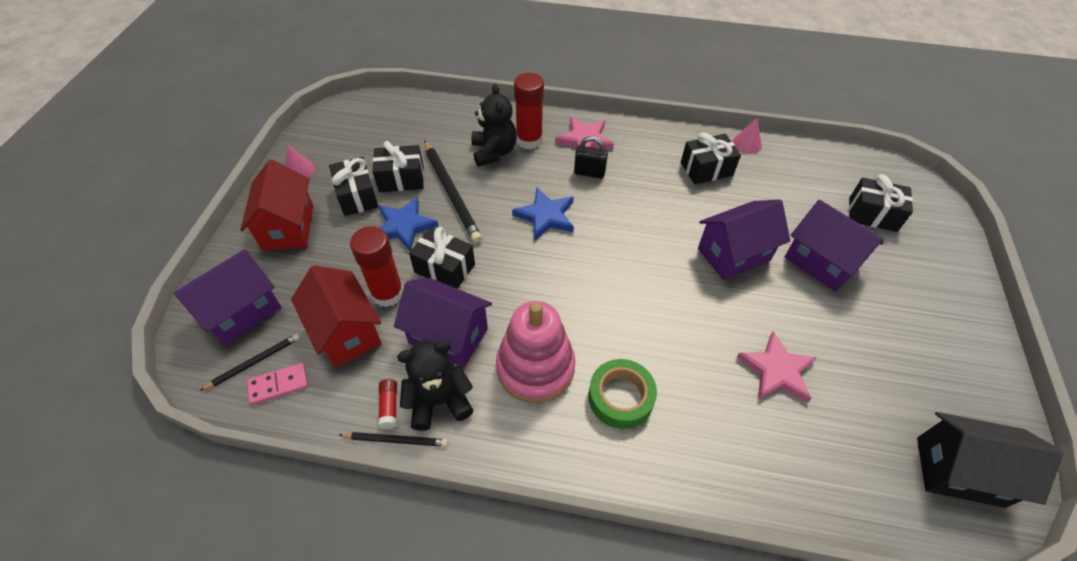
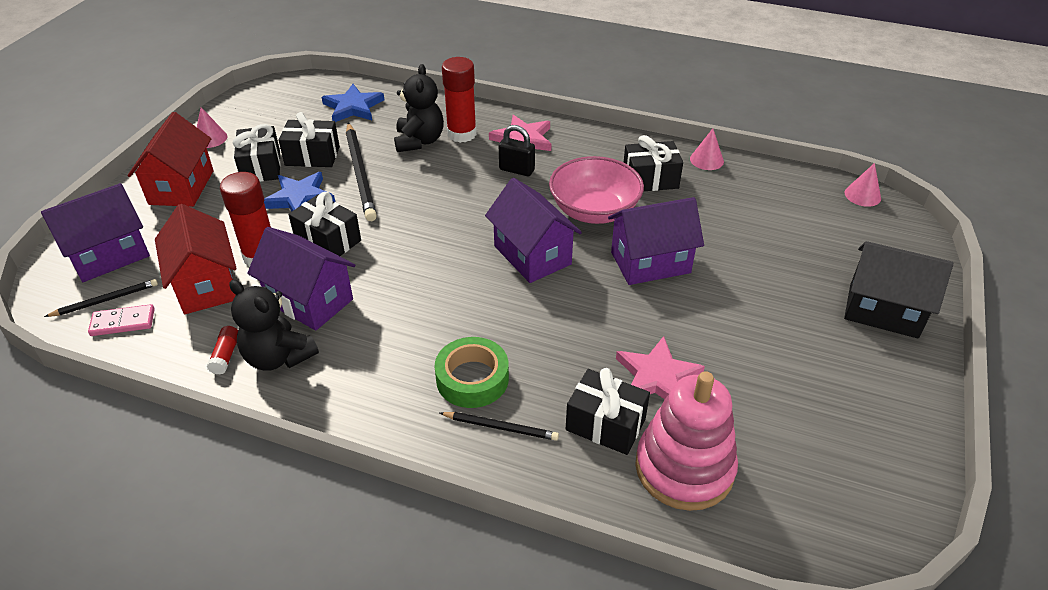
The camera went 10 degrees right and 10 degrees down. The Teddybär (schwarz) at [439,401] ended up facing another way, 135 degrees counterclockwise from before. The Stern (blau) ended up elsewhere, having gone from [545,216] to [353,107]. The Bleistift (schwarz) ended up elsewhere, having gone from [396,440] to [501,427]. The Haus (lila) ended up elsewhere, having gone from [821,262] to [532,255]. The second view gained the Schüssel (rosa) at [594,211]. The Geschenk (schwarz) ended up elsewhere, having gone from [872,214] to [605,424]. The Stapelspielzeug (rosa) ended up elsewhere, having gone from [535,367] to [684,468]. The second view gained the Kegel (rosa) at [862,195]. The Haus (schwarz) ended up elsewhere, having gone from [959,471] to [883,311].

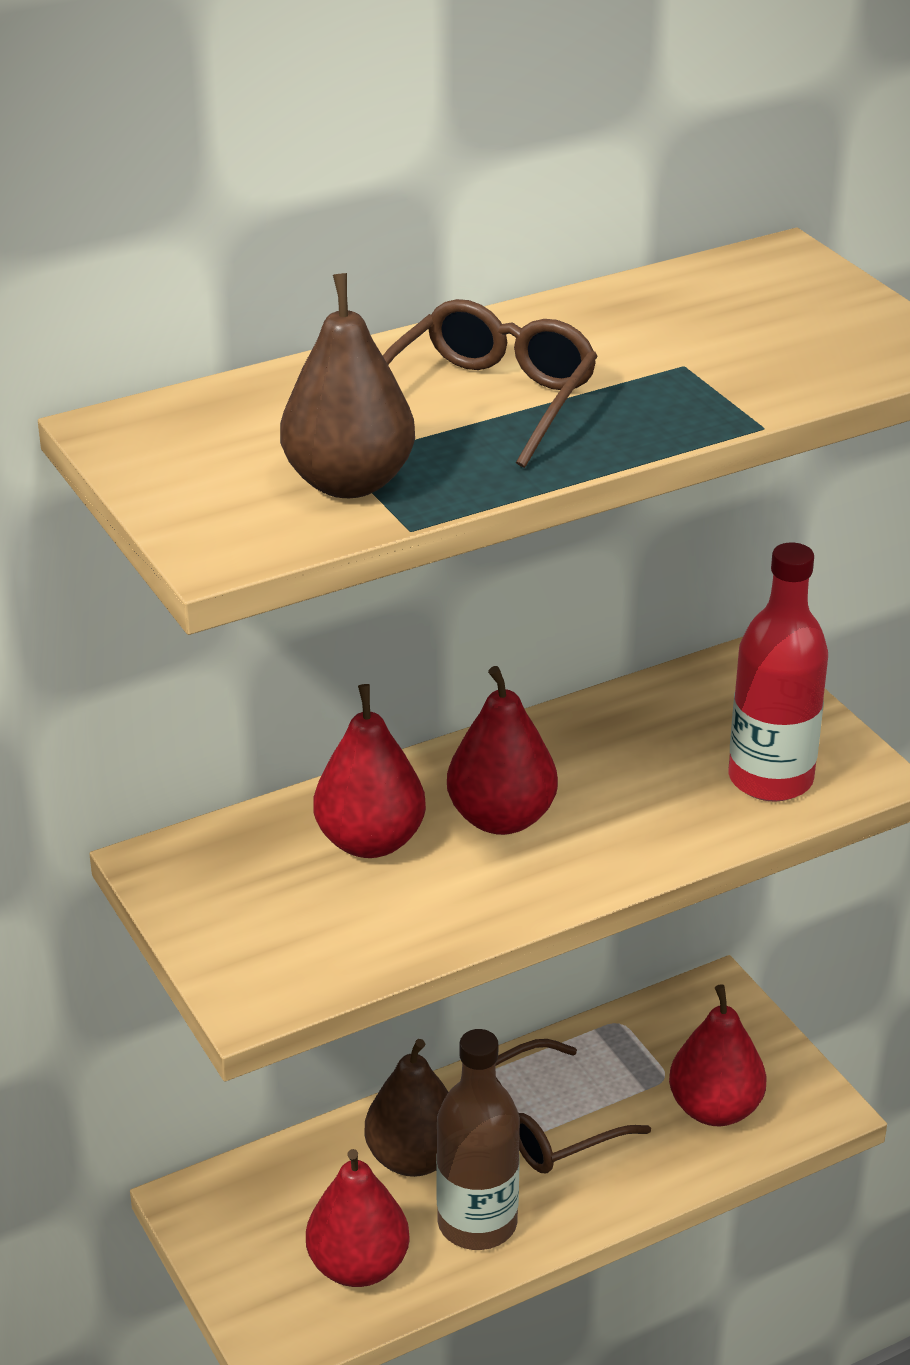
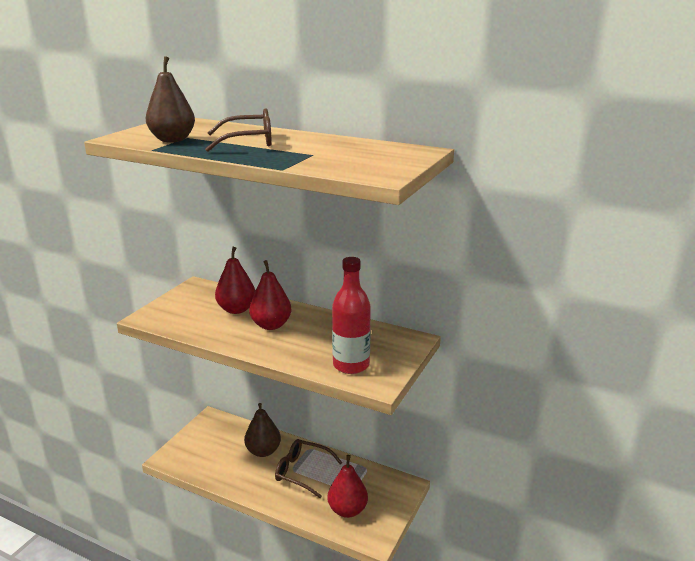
The camera went 55 degrees right and 10 degrees down. The second view lost the Birne (rot) at [358,1266]. The second view lost the Flasche (braun) at [477,1223].

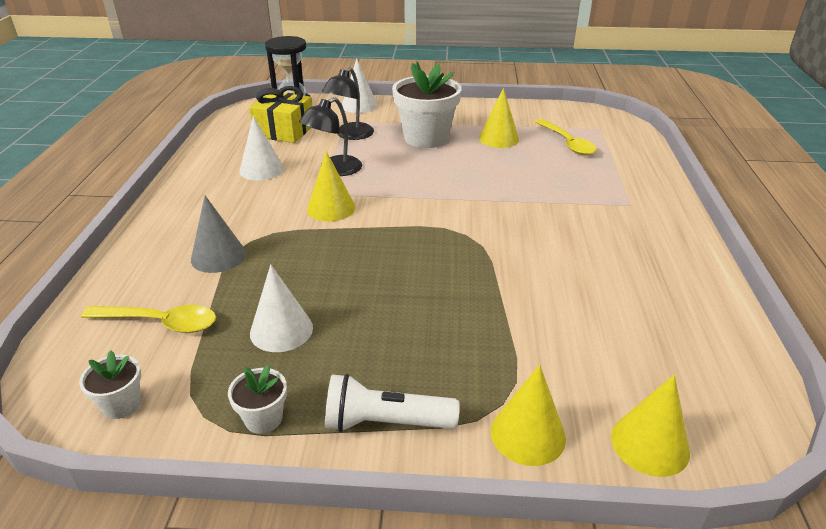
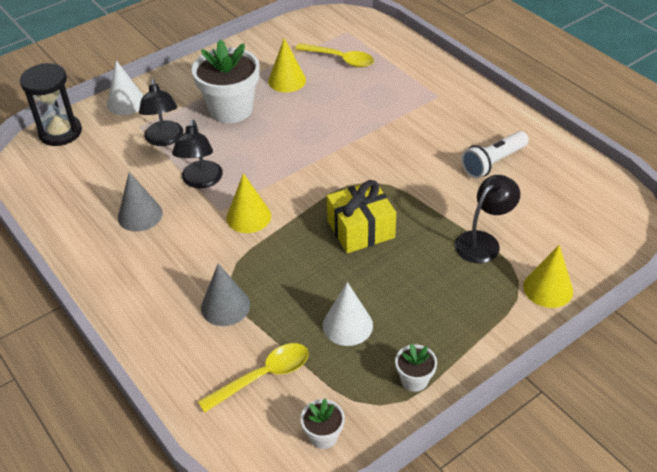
The camera went 40 degrees left and 10 degrees up. What was the Kegel (weiß) at [261,169] turned into the Kegel (grau) at [140,215]. The Geschenk (gelb) ended up elsewhere, having gone from [284,131] to [360,229]. The second view gained the Lampe (schwarz) at [483,241]. The Taschenlampe (weiß) ended up elsewhere, having gone from [385,422] to [493,163]. The second view lost the Kegel (gelb) at [649,444].

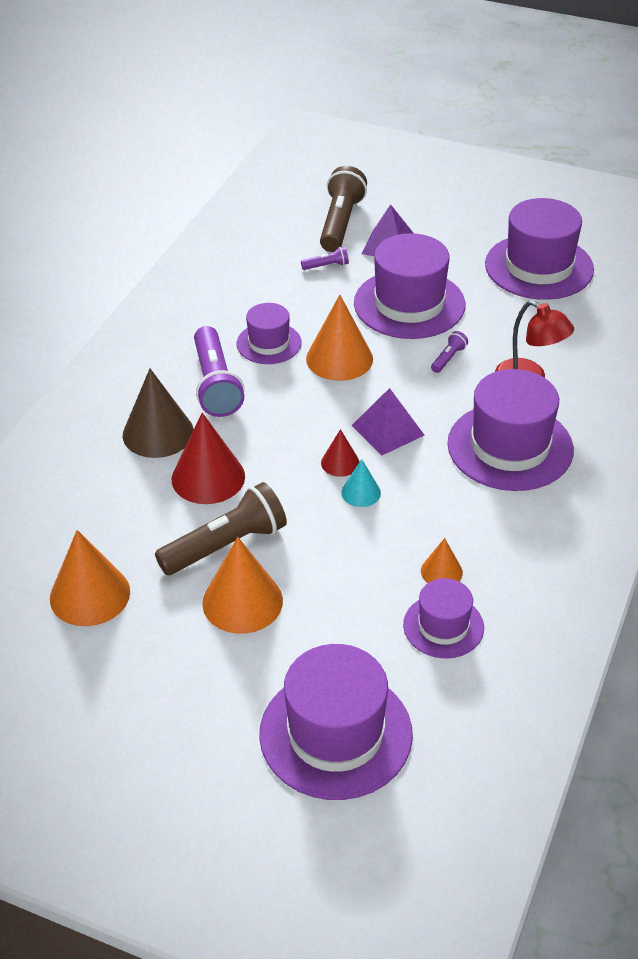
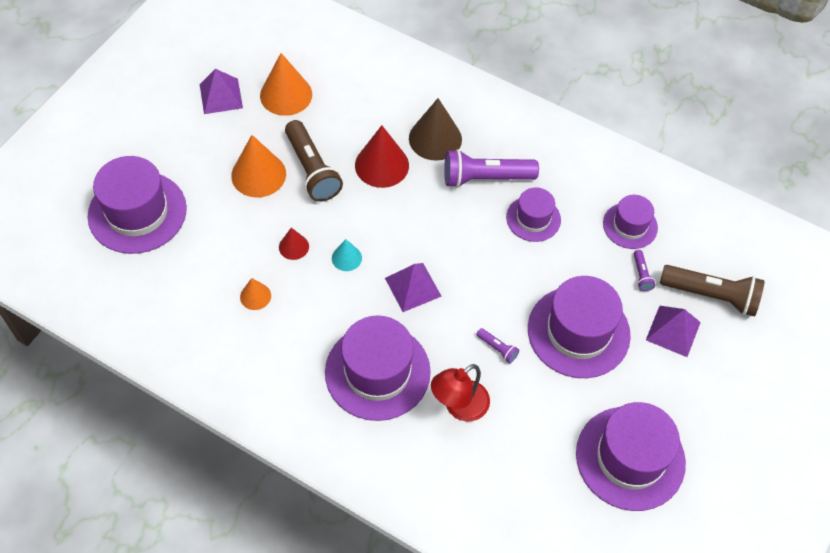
The camera went 95 degrees right and 15 degrees up. The second view gained the Pyramide (lila) at [221,96]. The Kegel (rot) ended up elsewhere, having gone from [340,463] to [293,246]. The Hut (lila) ended up elsewhere, having gone from [443,626] to [630,225]. The second view lost the Kegel (orange) at [339,358].

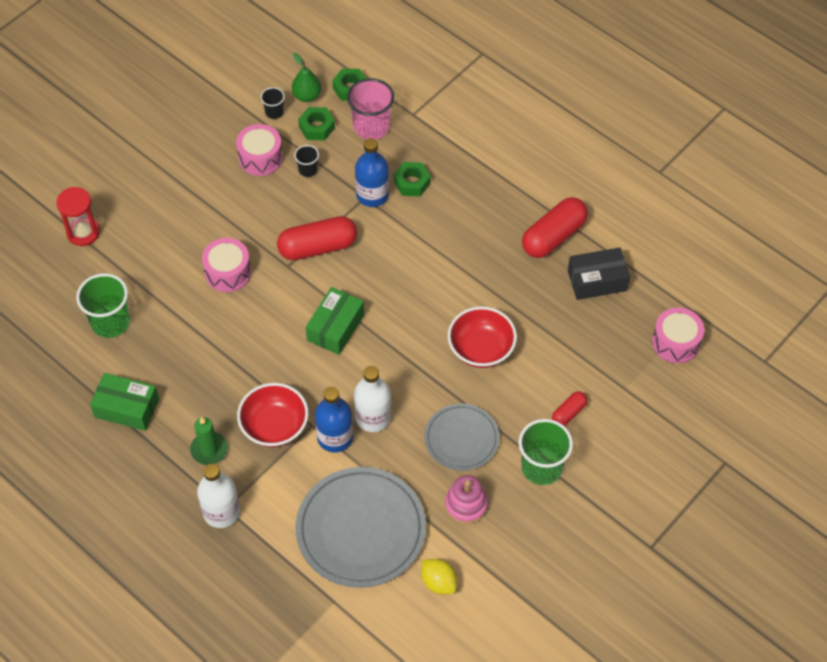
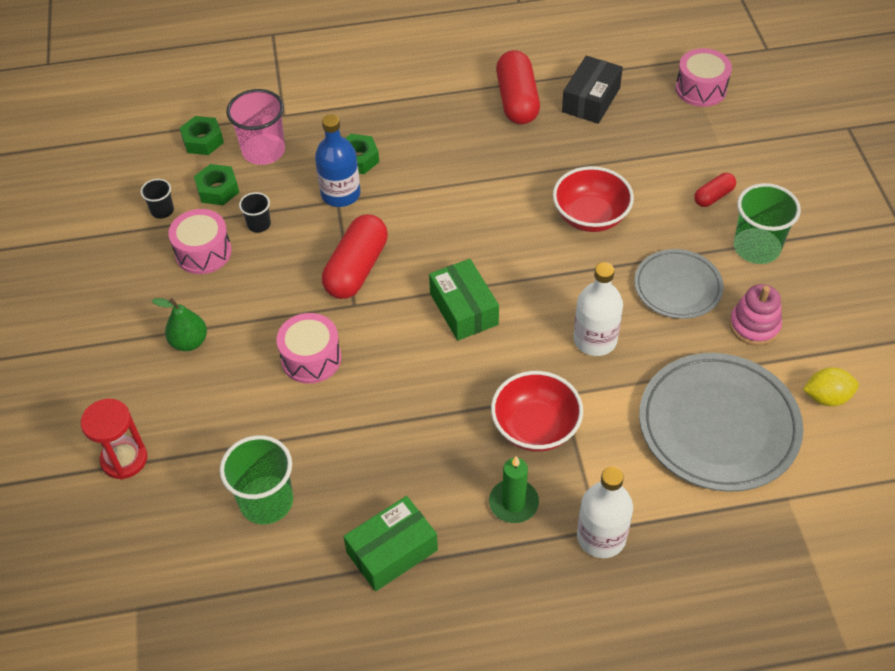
The camera went 50 degrees left and 5 degrees down. The Birne (grün) ended up elsewhere, having gone from [307,96] to [189,342]. The Kapsel (rot) at [568,413] ended up facing another way, 60 degrees clockwise from before. The second view lost the Flasche (blau) at [335,437].

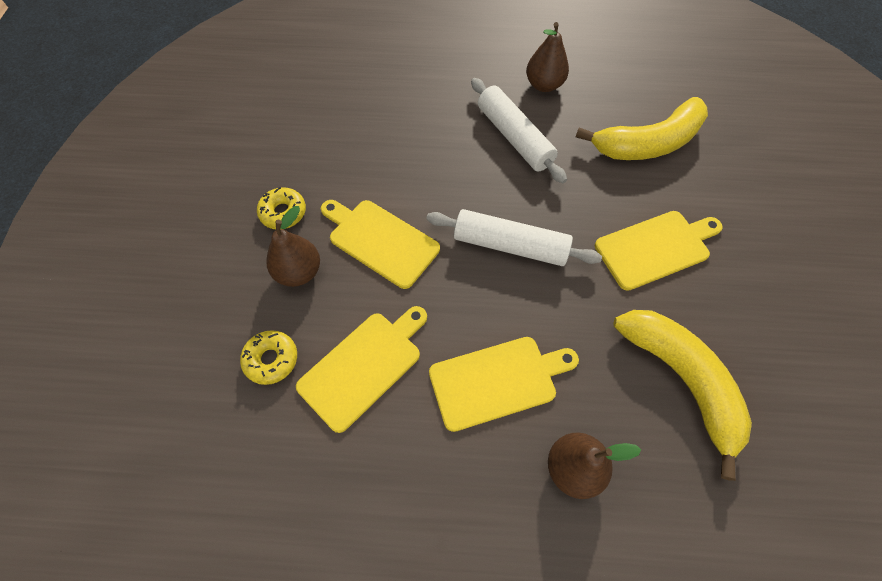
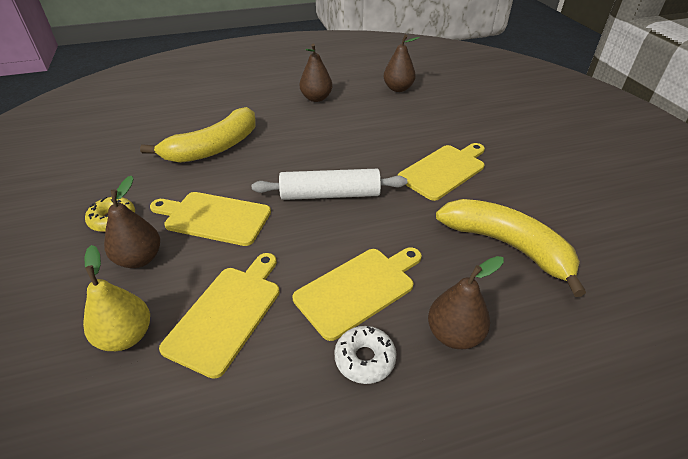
The camera went 20 degrees left and 20 degrees down. Where the Donut (gelb) stood at [271,359], the Birne (gelb) came to stand at [126,336]. The Banane (gelb) ended up elsewhere, having gone from [648,143] to [214,147]. The second view gained the Donut (weiß) at [365,359]. The second view gained the Birne (braun) at [398,89]. The second view lost the Nudelholz (weiß) at [514,137].

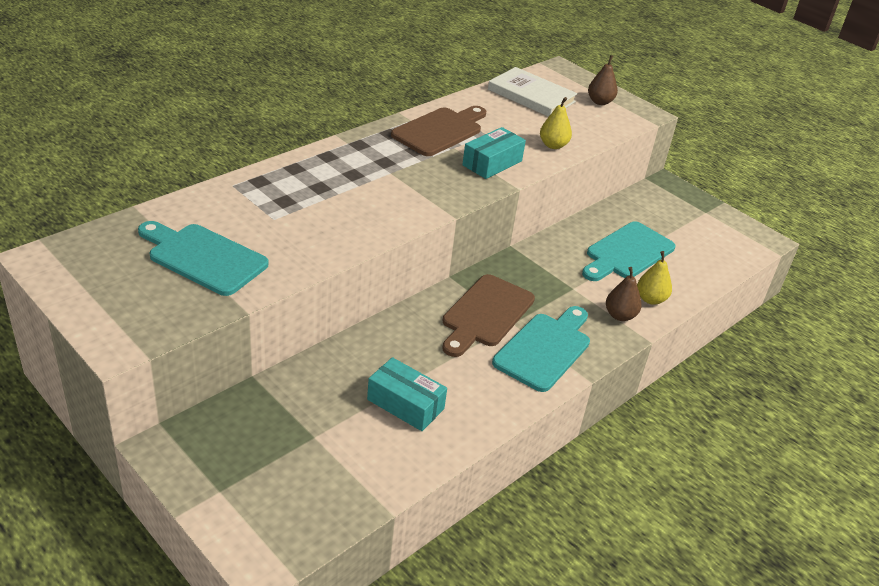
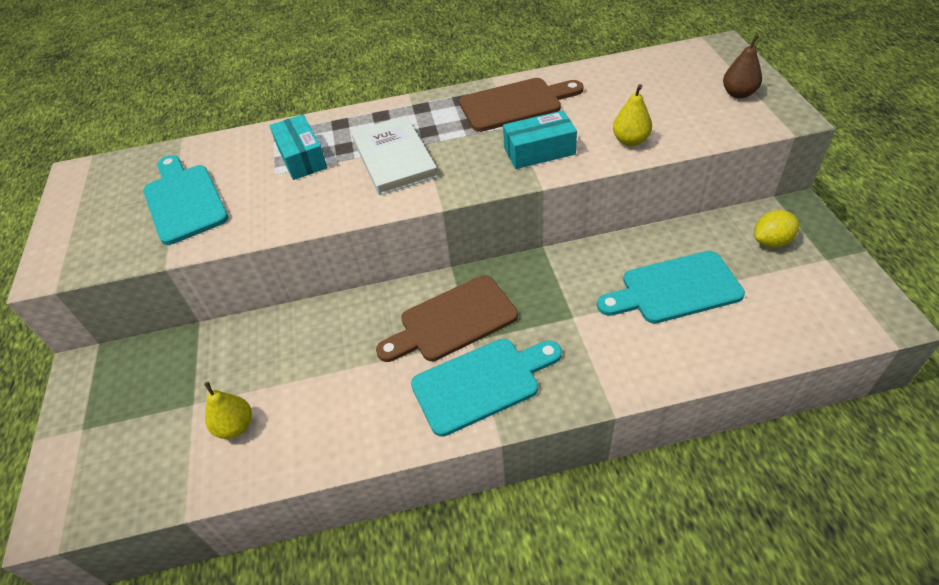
The camera went 40 degrees right and 10 degrees up. The Birne (gelb) ended up elsewhere, having gone from [650,299] to [235,426]. The Schachtel (türkis) ended up elsewhere, having gone from [405,404] to [302,157]. The Buch (weiß) ended up elsewhere, having gone from [531,96] to [394,158]. The second view gained the Zitrone (gelb) at [771,241]. The second view lost the Birne (braun) at [620,315].

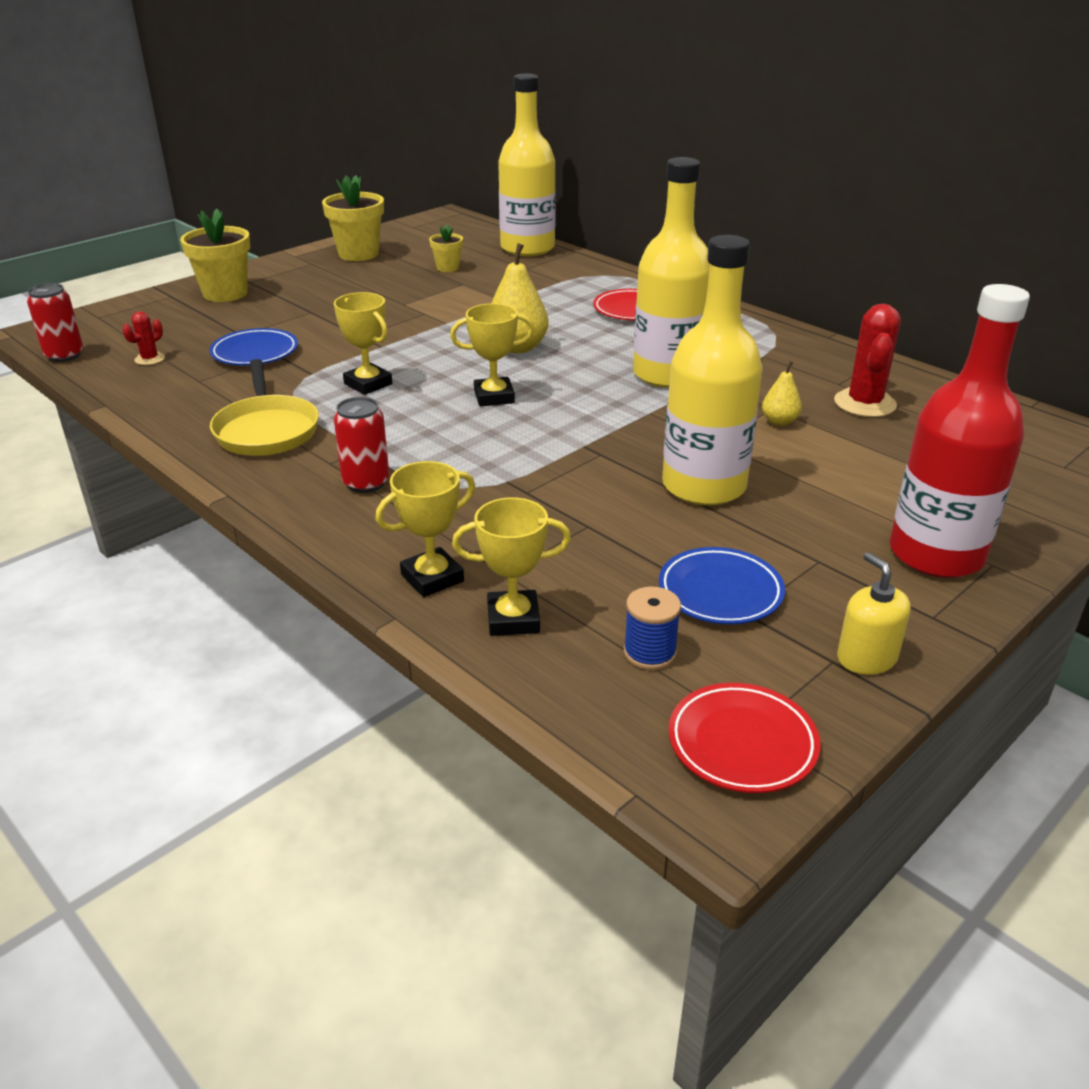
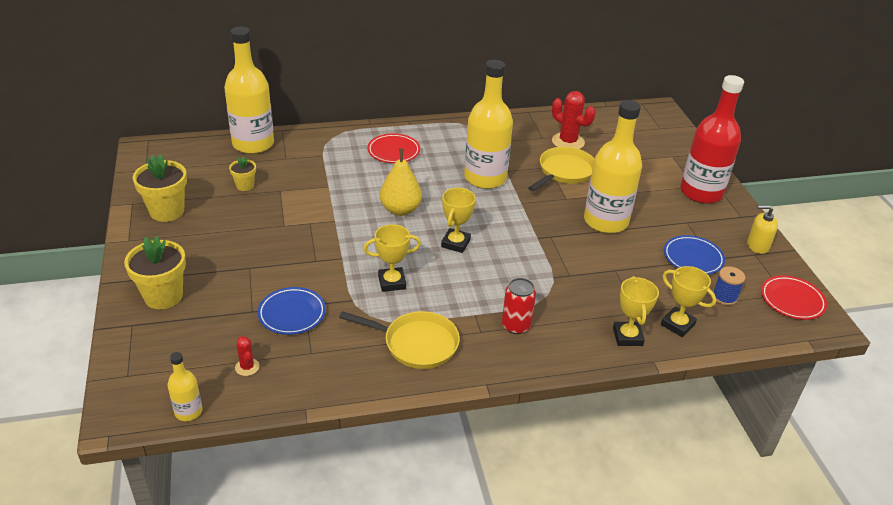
The camera went 60 degrees left and 5 degrees up. Where the Dose (rot) stood at [64,355], the Flasche (gelb) came to stand at [188,411]. Where the Birne (gelb) stood at [779,421], the Pfanne (gelb) came to stand at [564,172]. The Pokal (gelb) at [513,619] ended up facing another way, 75 degrees counterclockwise from before.

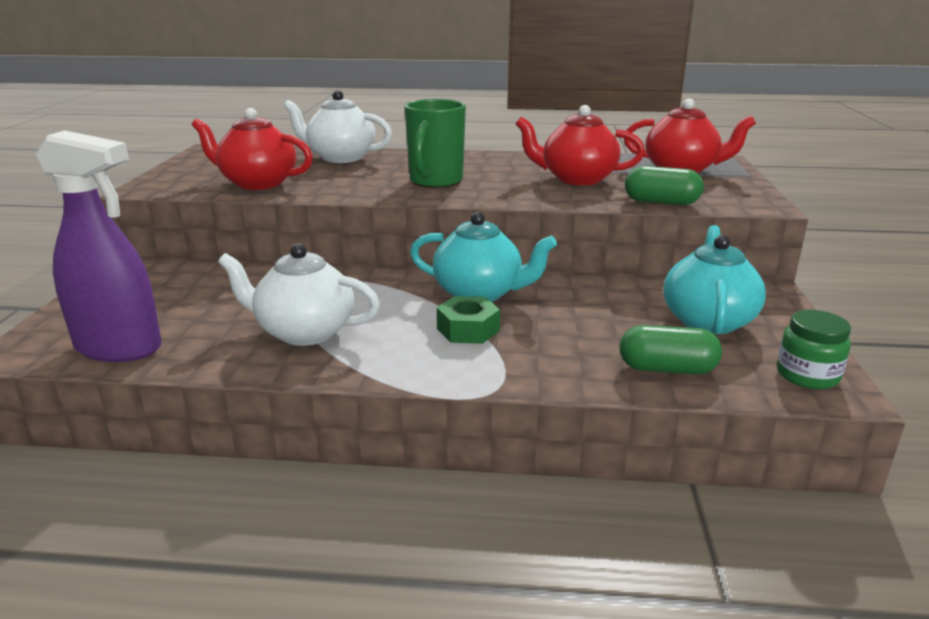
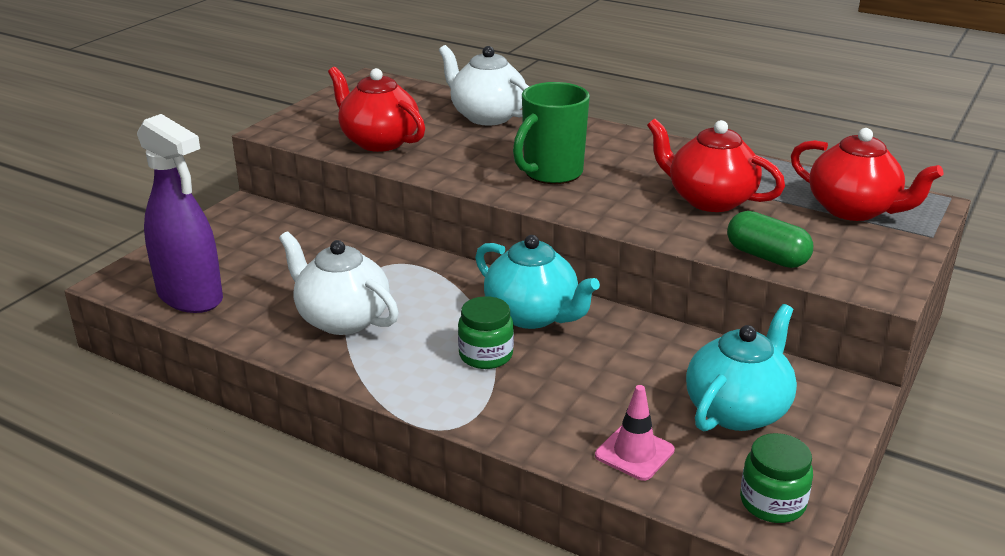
The camera went 25 degrees right and 5 degrees up. Where the Sechskantmutter (grün) stood at [468,329], the Einmachglas (grün) came to stand at [486,355]. Where the Kapsel (grün) stood at [667,369], the Leitkegel (rosa) came to stand at [634,453].

